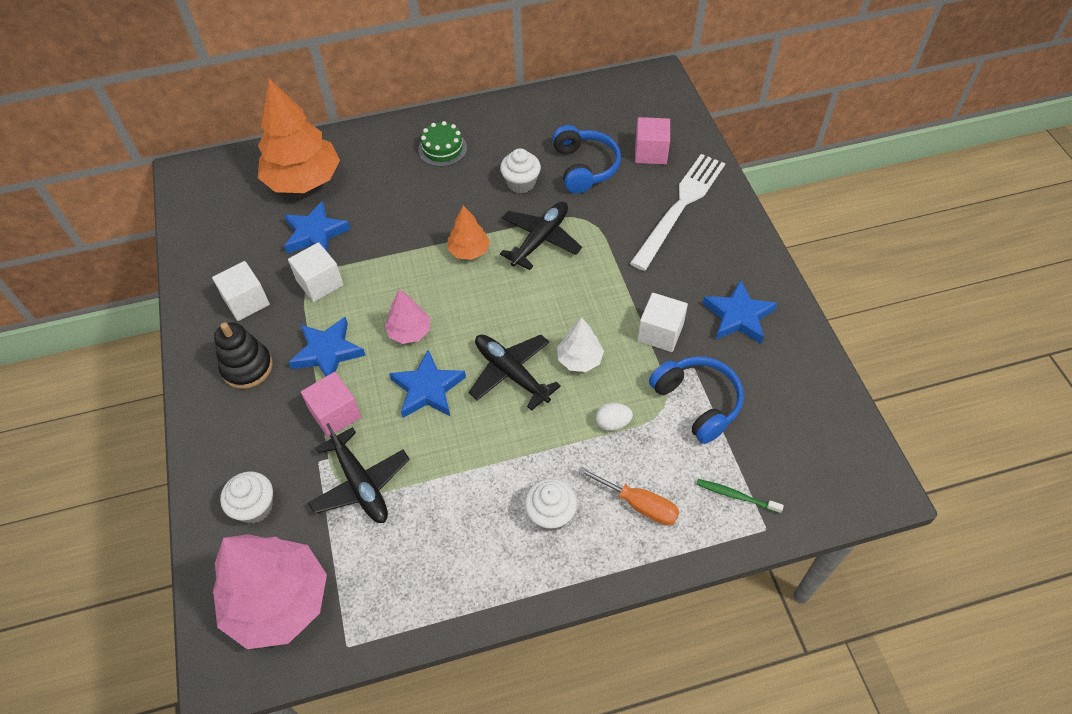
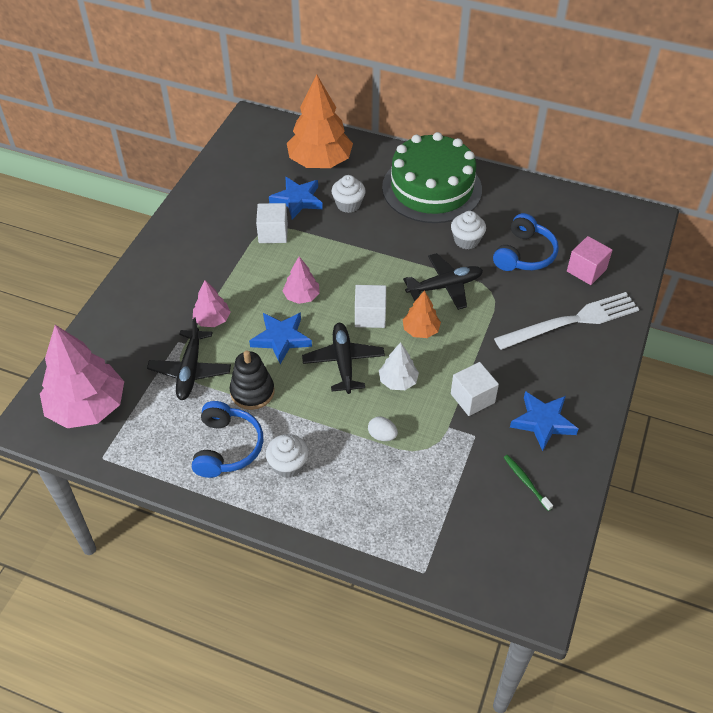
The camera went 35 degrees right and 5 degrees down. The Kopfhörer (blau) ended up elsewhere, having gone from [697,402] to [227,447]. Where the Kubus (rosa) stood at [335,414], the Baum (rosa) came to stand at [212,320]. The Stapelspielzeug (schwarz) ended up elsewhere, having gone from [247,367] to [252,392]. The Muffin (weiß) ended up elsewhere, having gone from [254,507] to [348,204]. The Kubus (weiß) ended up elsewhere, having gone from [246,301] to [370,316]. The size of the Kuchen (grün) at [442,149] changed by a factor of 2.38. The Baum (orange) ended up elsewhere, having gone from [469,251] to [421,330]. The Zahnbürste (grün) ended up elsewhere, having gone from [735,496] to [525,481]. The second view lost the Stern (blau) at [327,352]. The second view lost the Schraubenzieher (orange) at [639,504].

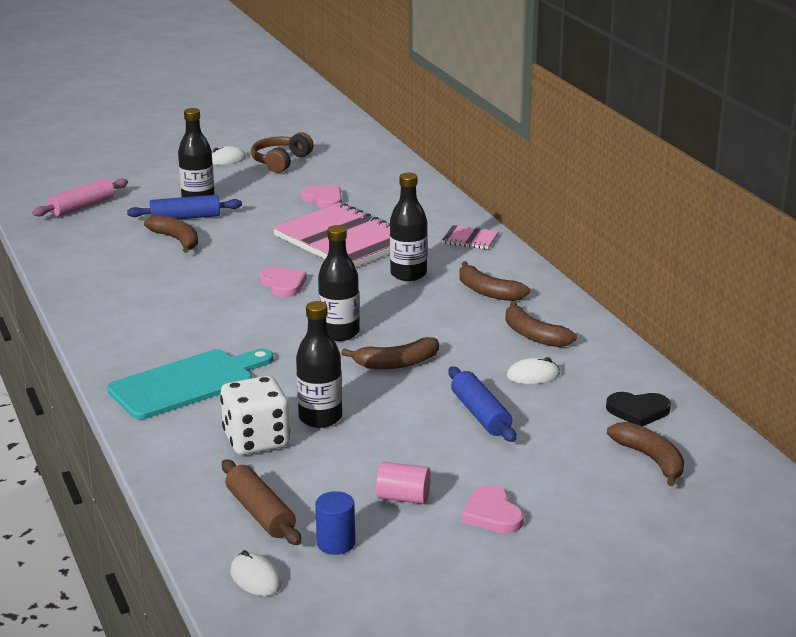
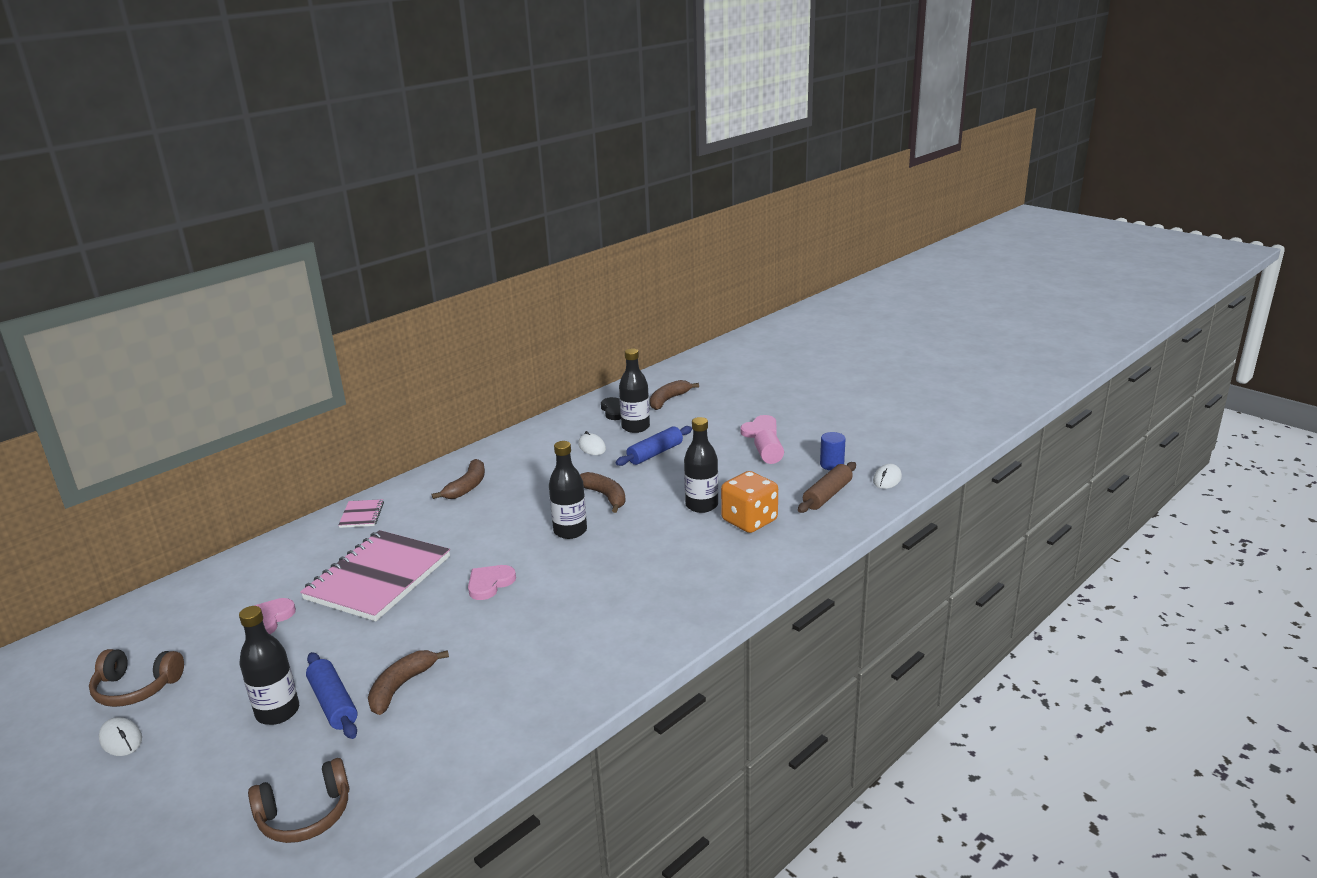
The camera went 110 degrees left and 0 degrees up. Where the Nudelholz (rosa) stood at [82,206], the Kopfhörer (braun) came to stand at [305,815]. The Flasche (schwarz) ended up elsewhere, having gone from [408,274] to [635,427]. What was the Spielwürfel (weiß) at [256,440] turned into the Spielwürfel (orange) at [749,521]. The second view lost the Schneidebrett (türkis) at [187,383]. The second view lost the Banane (braun) at [533,335].

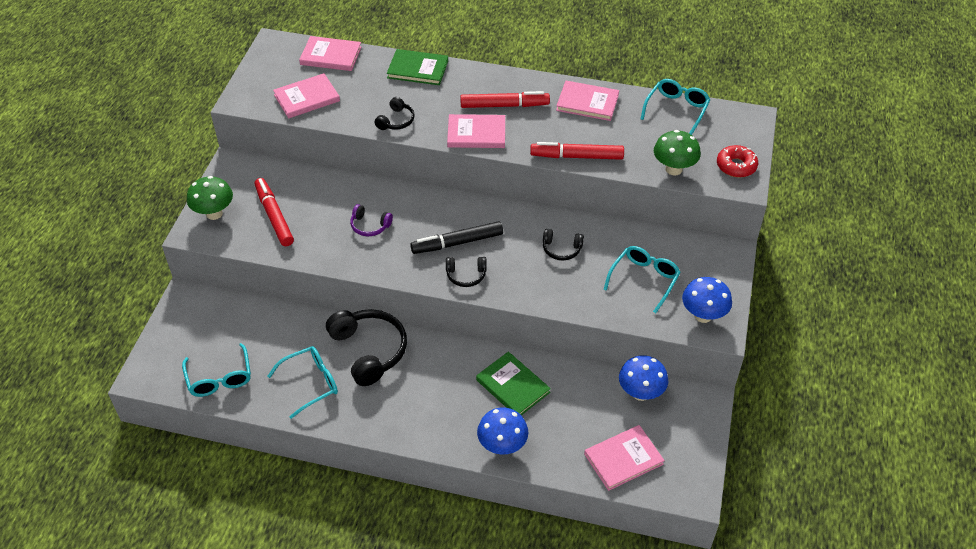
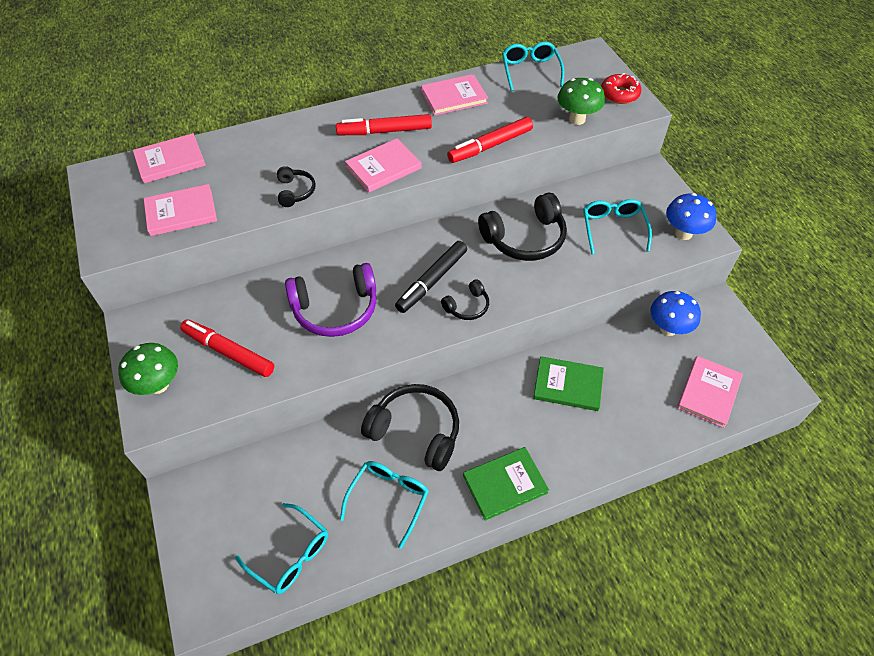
The camera went 35 degrees left and 5 degrees up. The Buch (rosa) at [307,98] ended up facing another way, 45 degrees clockwise from before. The size of the Kopfhörer (lila) at [370,226] changed by a factor of 1.95. The Filzstift (rot) at [504,105] ended up facing another way, 150 degrees counterclockwise from before. The Buch (grün) ended up elsewhere, having gone from [418,69] to [505,484]. The size of the Kopfhörer (schwarz) at [561,249] changed by a factor of 1.95. The second view lost the Pilz (blau) at [502,446].

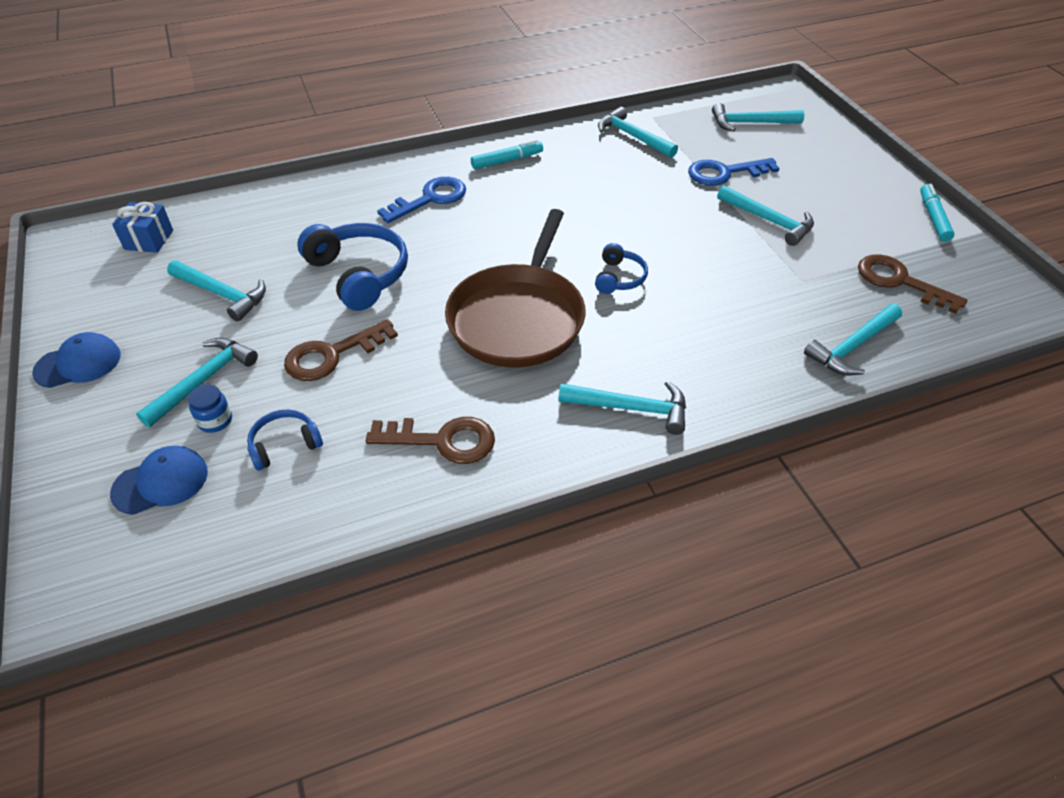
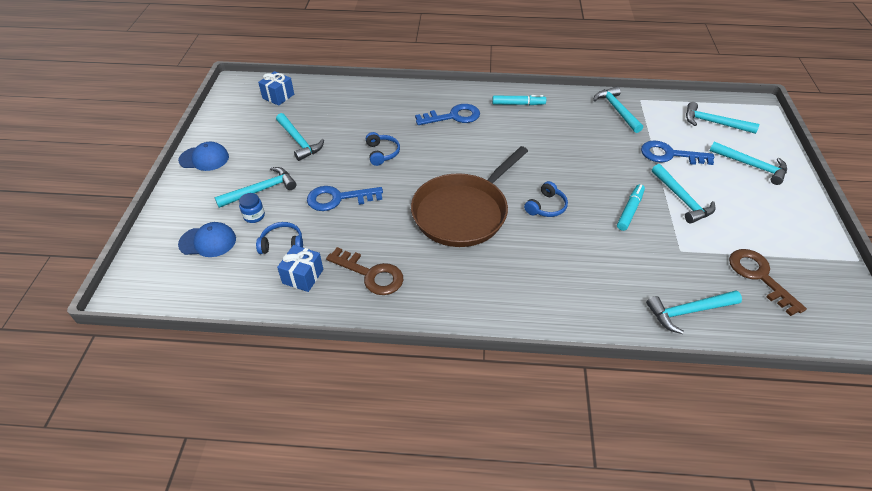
The camera went 25 degrees right and 0 degrees up. The second view gained the Geschenk (blau) at [303,276]. What was the Schlüssel (braun) at [332,355] turned into the Schlüssel (blau) at [338,199]. The size of the Kopfhörer (blau) at [359,274] changed by a factor of 0.54. The Filzstift (türkis) ended up elsewhere, having gone from [933,218] to [629,210]. The Hammer (türkis) ended up elsewhere, having gone from [631,408] to [751,166].

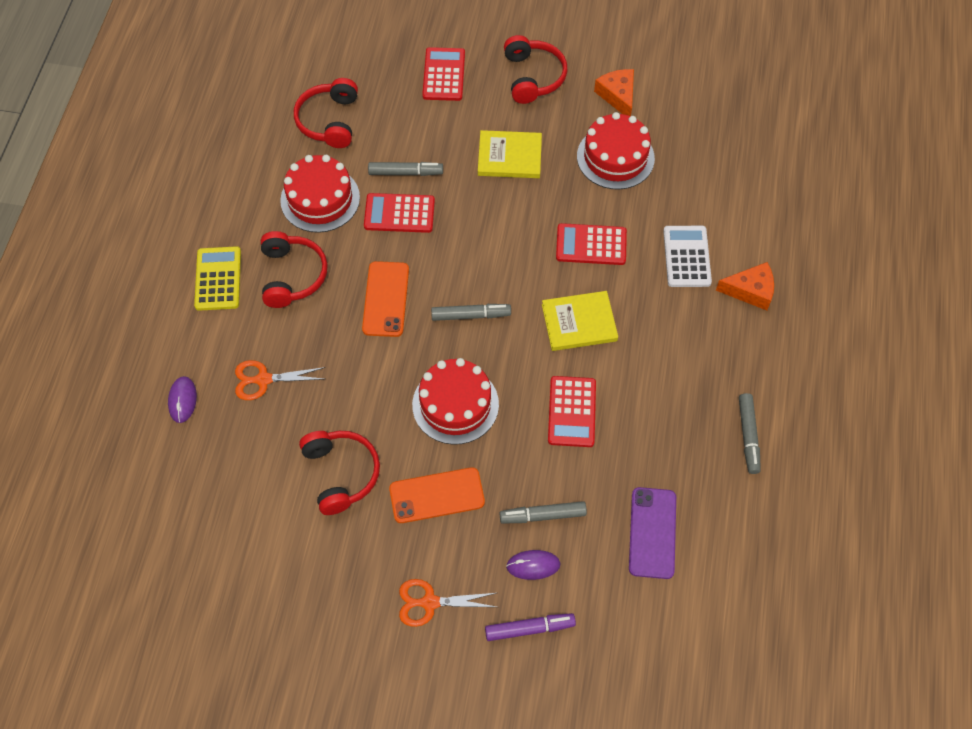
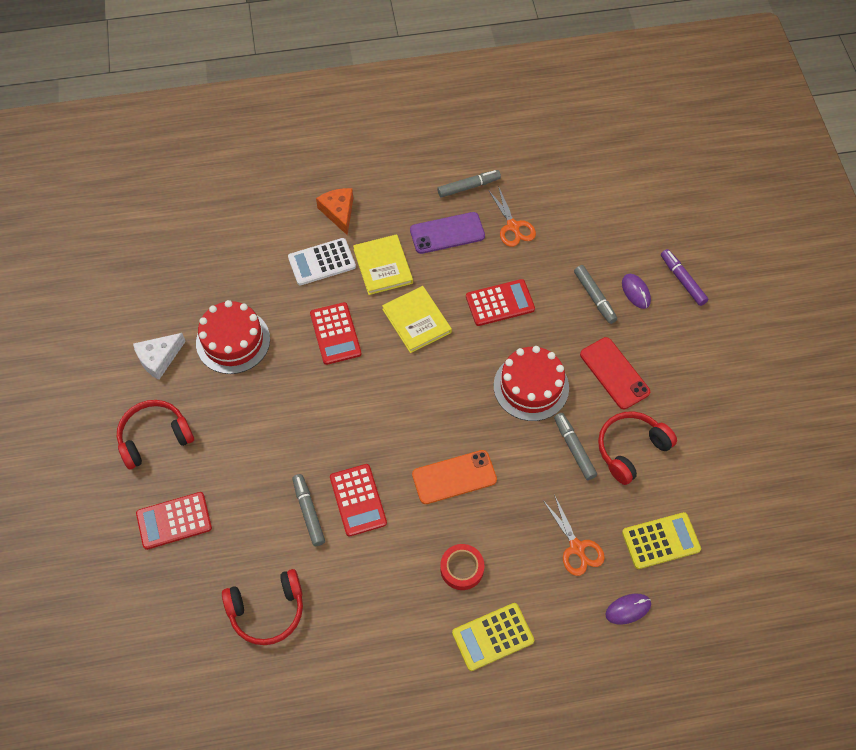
The camera went 110 degrees left and 0 degrees up. What was the Käse (orange) at [618,96] turned into the Käse (weiß) at [159,358]. The Buch (gelb) ended up elsewhere, having gone from [509,156] to [383,266]. The Handy (lila) ended up elsewhere, having gone from [652,533] to [447,233]. Where the Kopfhörer (rot) stood at [292,275], the Klebeband (rot) came to stand at [462,568]. The Schere (orange) ended up elsewhere, having gone from [430,602] to [513,226]. The Filzstift (grau) ended up elsewhere, having gone from [471,315] to [574,448]. What was the Handy (orange) at [437,495] turned into the Handy (rot) at [614,373]. The second view gained the Taschenrechner (gelb) at [661,541]. The second view lost the Kuchen (rot) at [320,199].

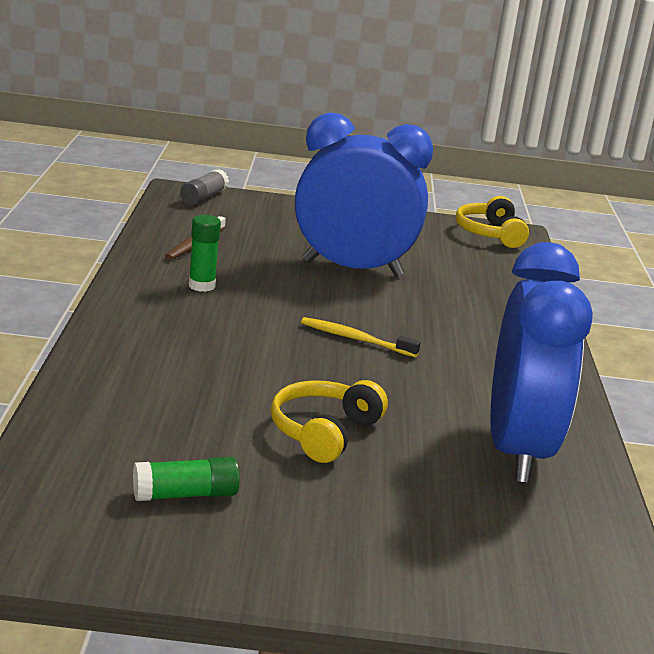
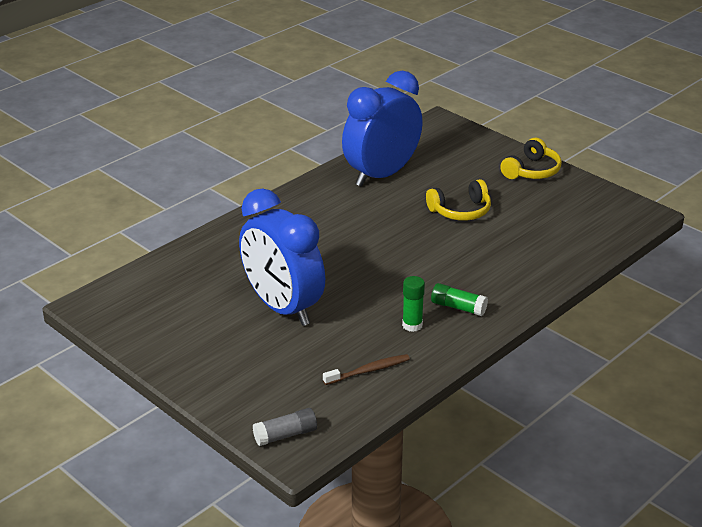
The camera went 135 degrees left and 10 degrees up. The Klebestift (grün) ended up elsewhere, having gone from [185,495] to [458,307]. The Kopfhörer (gelb) ended up elsewhere, having gone from [490,234] to [532,171]. The second view lost the Zahnbürste (gelb) at [355,339].

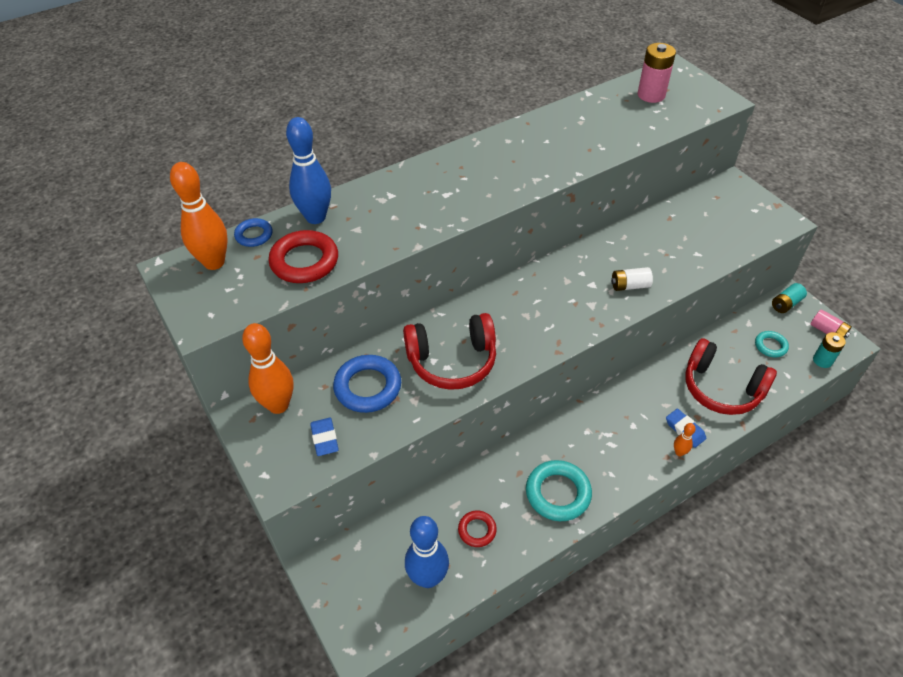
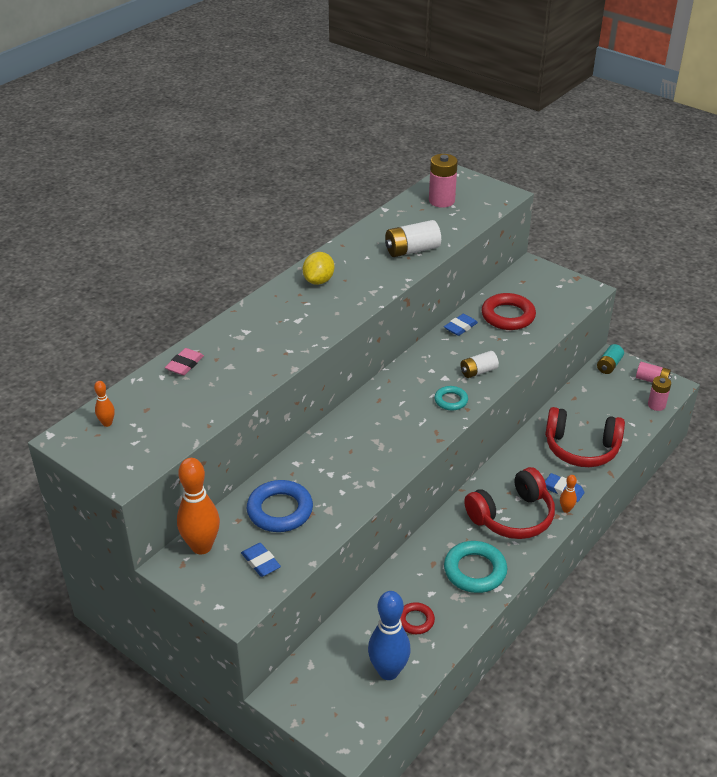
The camera went 20 degrees left and 10 degrees down. The size of the Bowlingkegel (orange) at [214,262] changed by a factor of 0.46. Where the Bowlingkegel (blau) stood at [315,217], the Radiergummi (rosa) came to stand at [185,364]. The second view gained the Zitrone (gelb) at [319,281]. The second view gained the Batterie (weiß) at [412,250]. The Ring (türkis) ended up elsewhere, having gone from [770,346] to [451,400]. The second view gained the Radiergummi (blau) at [460,327]. The Kopfhörer (rot) ended up elsewhere, having gone from [452,361] to [512,516]. The Ring (rot) ended up elsewhere, having gone from [304,261] to [508,316]. What was the Batterie (türkis) at [822,360] turned into the Batterie (rosa) at [656,405]. The second view lost the Ring (blau) at [254,235].

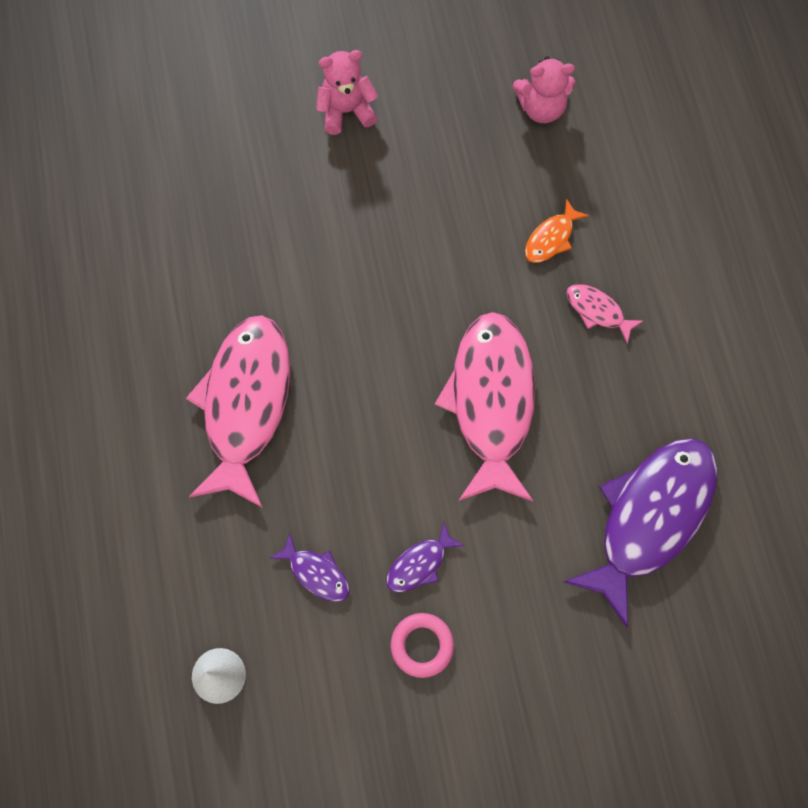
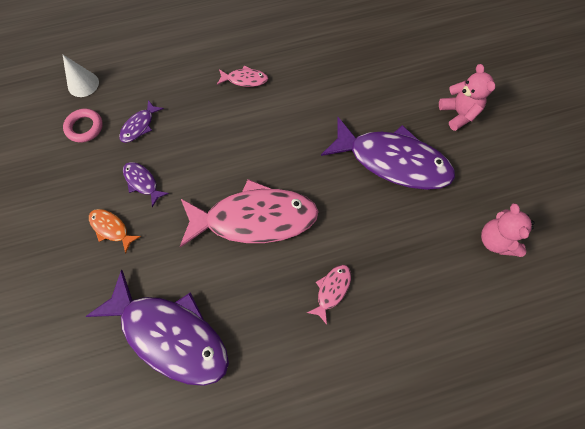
The camera went 85 degrees right and 5 degrees down. The Ring (rosa) ended up elsewhere, having gone from [422,645] to [84,127]. The Fisch (orange) ended up elsewhere, having gone from [551,238] to [111,228]. The size of the Fisch (rosa) at [245,404] changed by a factor of 0.43. The second view gained the Fisch (lila) at [392,161].

